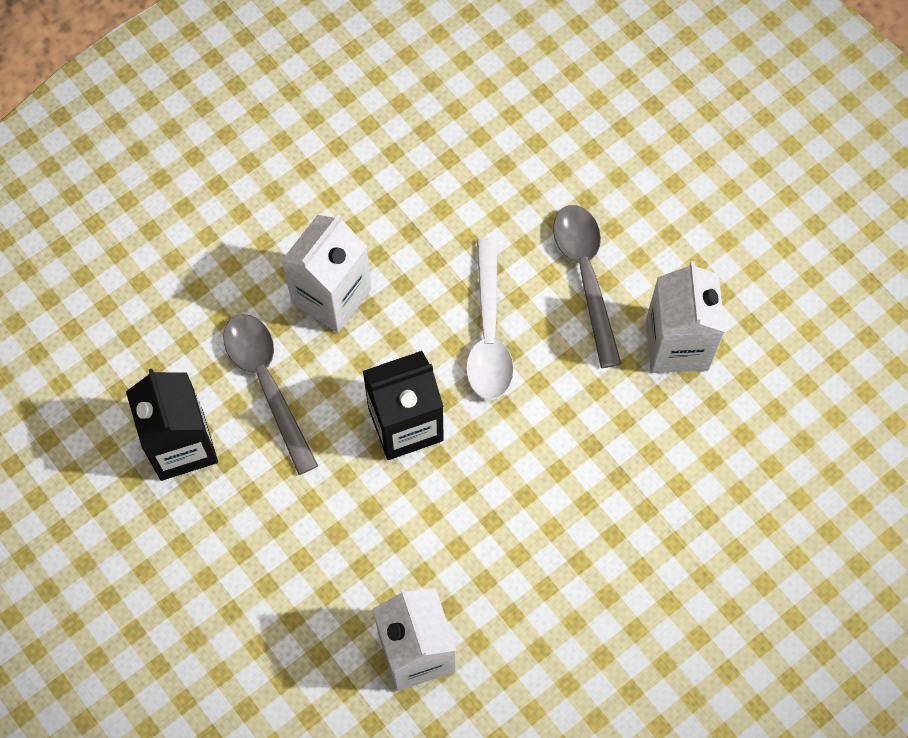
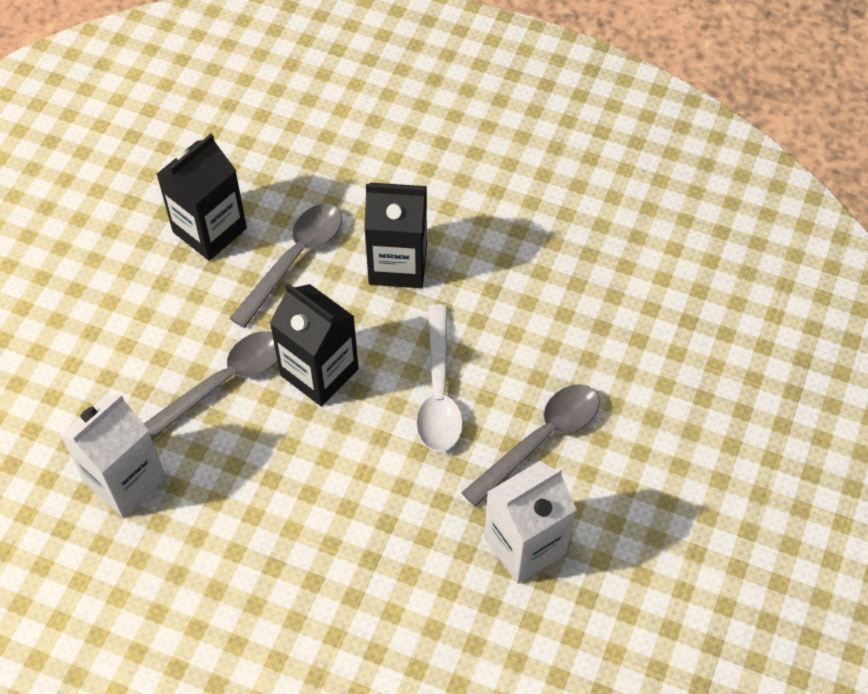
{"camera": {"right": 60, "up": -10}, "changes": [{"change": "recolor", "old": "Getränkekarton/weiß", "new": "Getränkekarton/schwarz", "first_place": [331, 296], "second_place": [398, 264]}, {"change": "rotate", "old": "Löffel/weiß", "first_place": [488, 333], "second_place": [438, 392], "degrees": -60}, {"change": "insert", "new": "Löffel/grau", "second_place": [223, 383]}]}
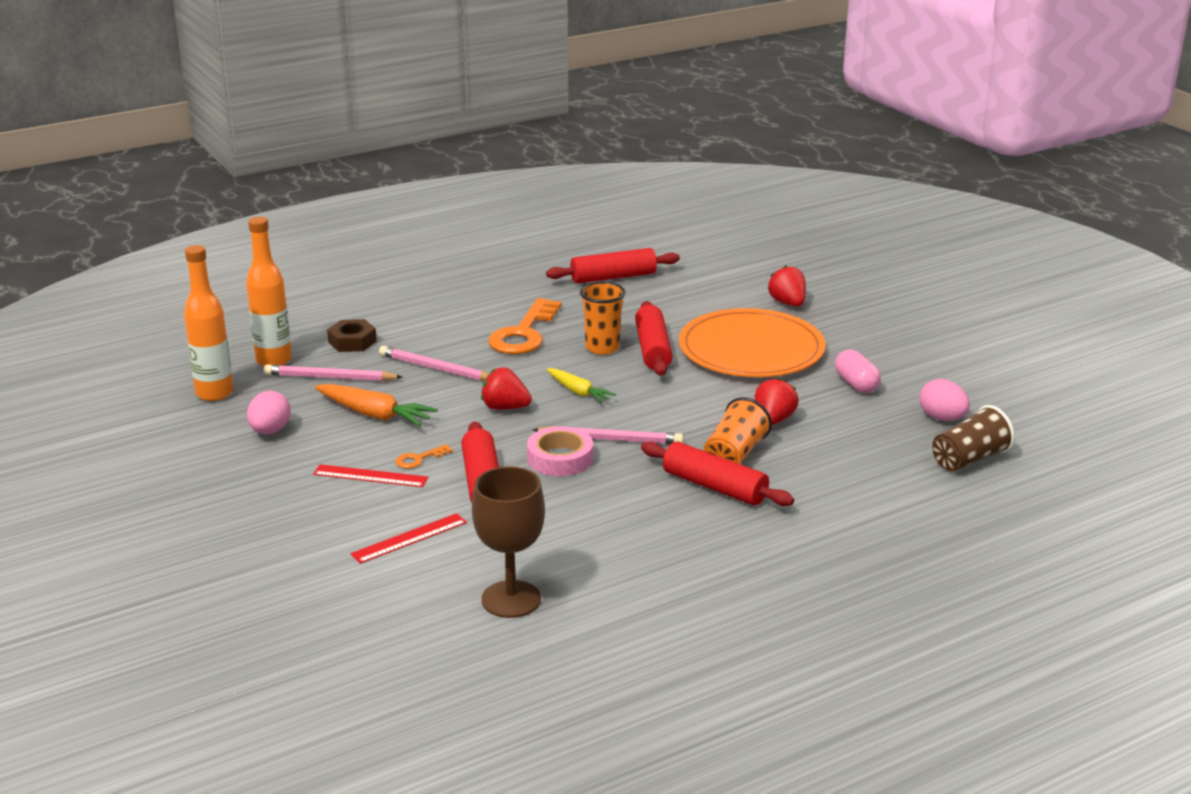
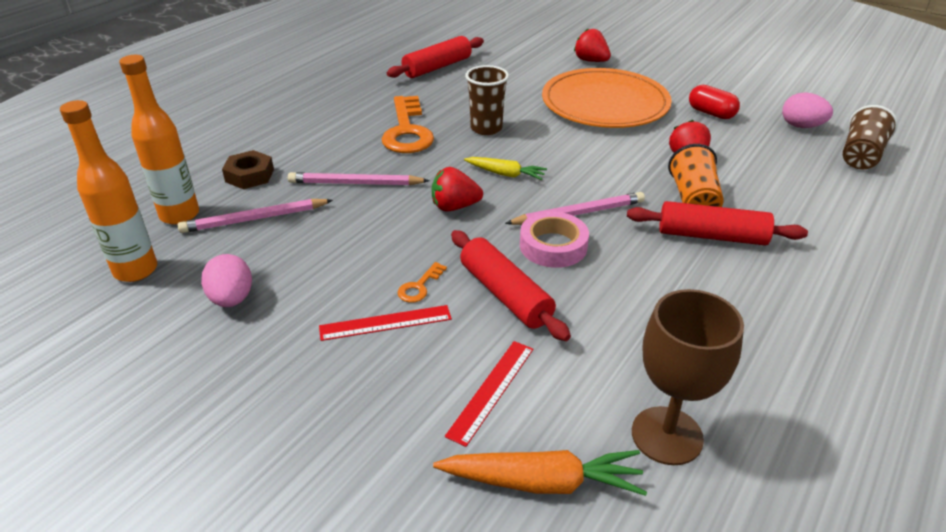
{"camera": {"right": -25, "up": 10}, "changes": [{"change": "move", "old": "Karotte/orange", "first_place": [375, 415], "second_place": [542, 482]}, {"change": "recolor", "old": "Becher/orange", "new": "Becher/braun", "first_place": [602, 347], "second_place": [486, 128]}, {"change": "delete", "old": "Nudelholz/rot", "first_place": [653, 349]}, {"change": "recolor", "old": "Kapsel/rosa", "new": "Kapsel/rot", "first_place": [856, 384], "second_place": [711, 113]}]}
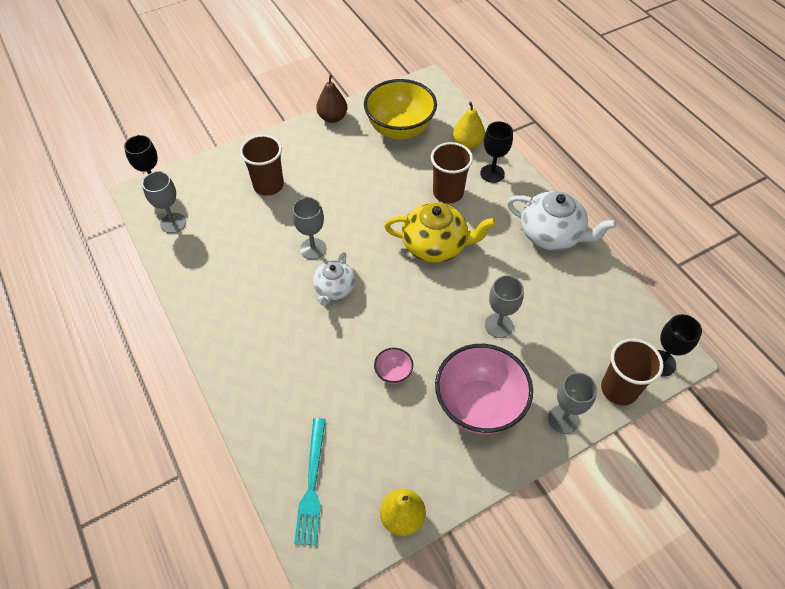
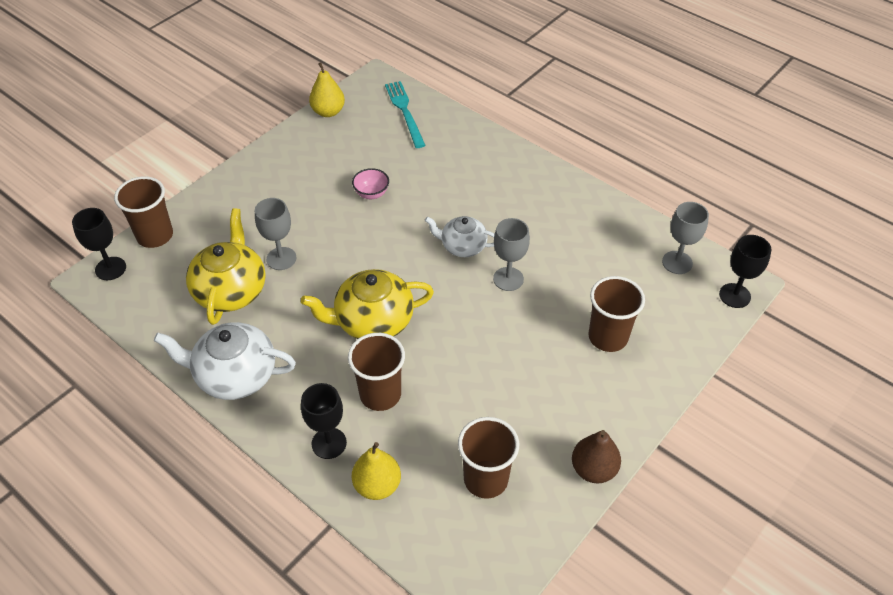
{"camera": {"right": 160, "up": -5}, "changes": [{"change": "rotate", "old": "Teekanne/weiß", "first_place": [334, 289], "second_place": [462, 246], "degrees": -75}, {"change": "replace", "old": "Schüssel/gelb", "new": "Becher/braun", "first_place": [400, 129], "second_place": [486, 479]}, {"change": "delete", "old": "Schüssel/rosa", "first_place": [479, 405]}, {"change": "delete", "old": "Kelch/grau", "first_place": [563, 419]}, {"change": "insert", "new": "Teekanne/gelb", "second_place": [231, 290]}]}
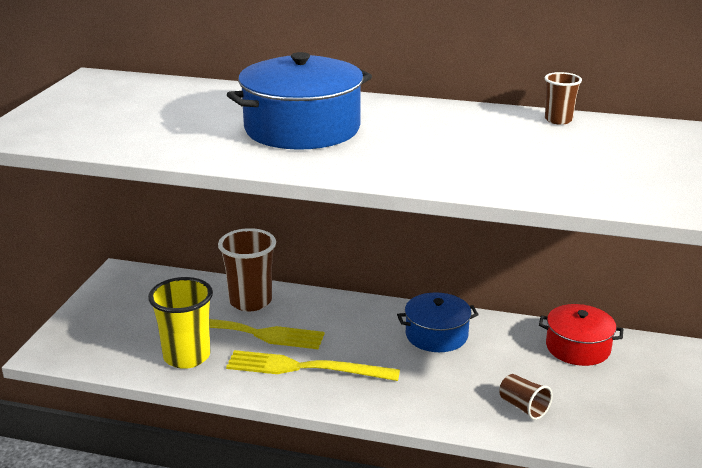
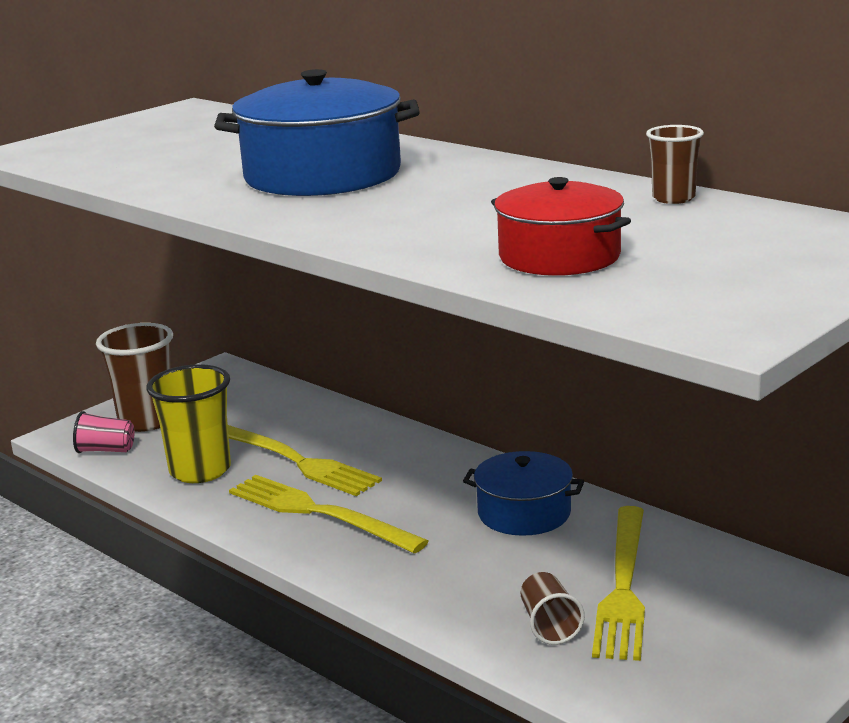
{"camera": {"right": 30, "up": -5}, "changes": [{"change": "move", "old": "Becher/braun", "first_place": [250, 301], "second_place": [147, 421]}, {"change": "move", "old": "Kochtopf/rot", "first_place": [578, 347], "second_place": [559, 256]}, {"change": "insert", "new": "Becher/rosa", "second_place": [106, 450]}, {"change": "insert", "new": "Gabel/gelb", "second_place": [623, 586]}]}
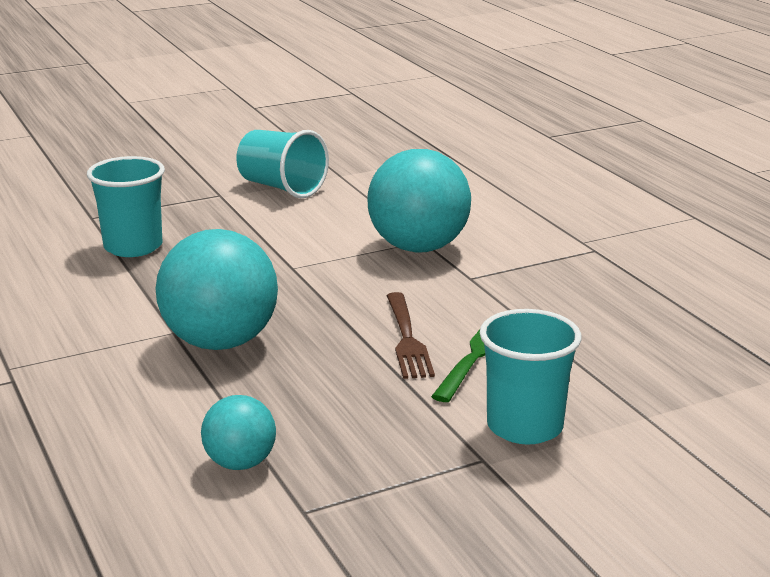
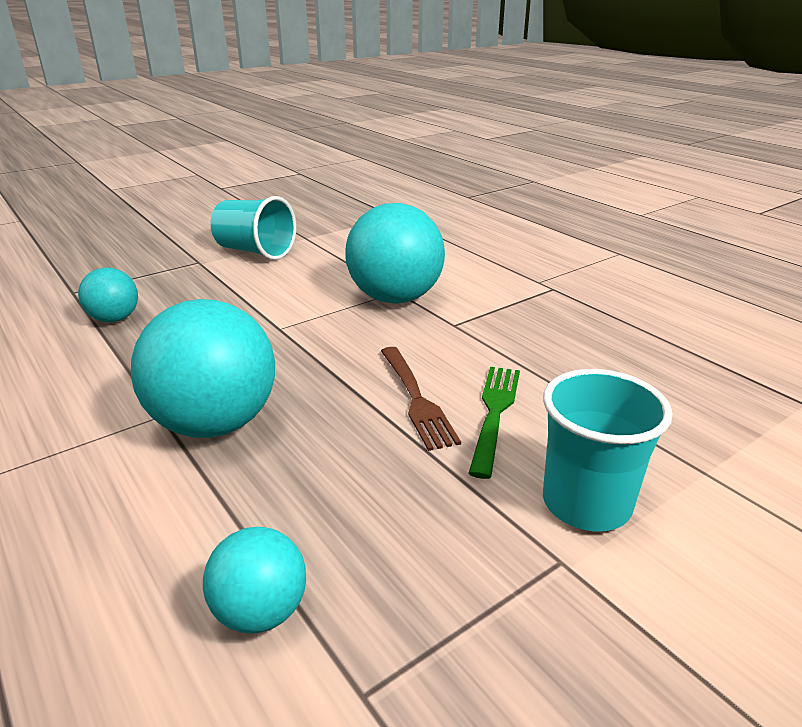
{"camera": {"right": -10, "up": 5}, "changes": [{"change": "replace", "old": "Becher/türkis", "new": "Ball/türkis", "first_place": [133, 247], "second_place": [114, 319]}]}
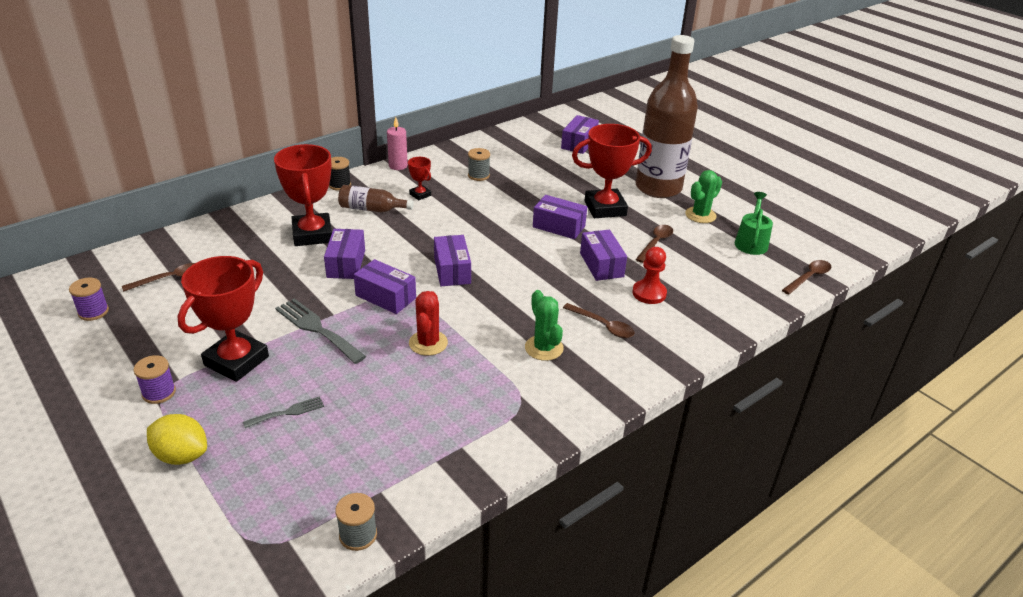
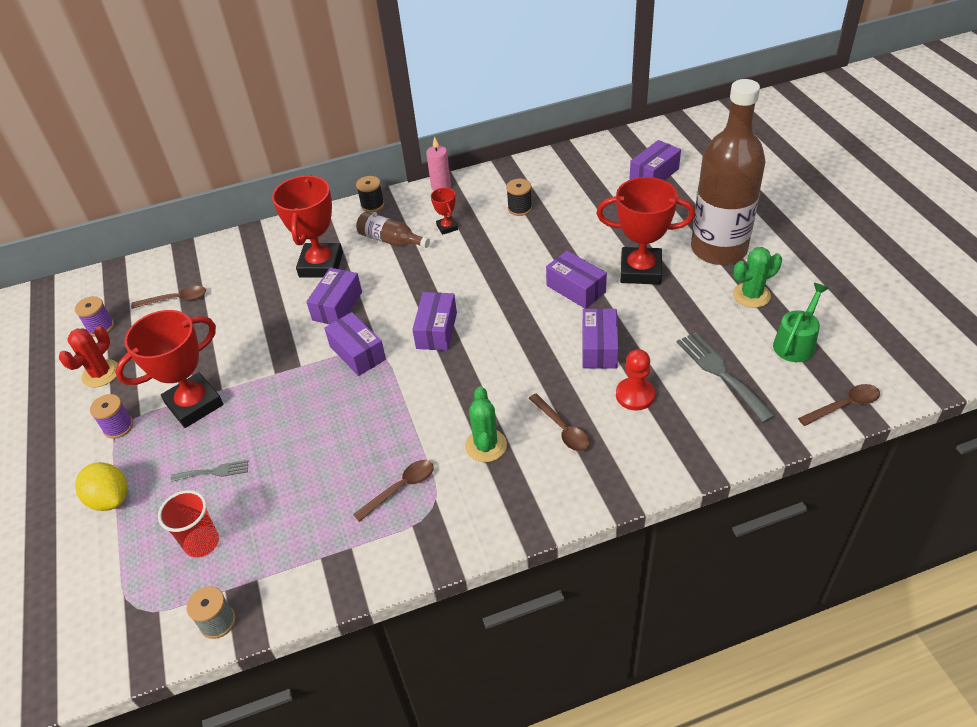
{"camera": {"right": 25, "up": 10}, "changes": [{"change": "move", "old": "Gabel/grau", "first_place": [317, 329], "second_place": [720, 372]}, {"change": "move", "old": "Kaktus/rot", "first_place": [428, 343], "second_place": [101, 373]}, {"change": "recolor", "old": "Garnrolle/grau", "new": "Garnrolle/schwarz", "first_place": [478, 175], "second_place": [519, 208]}, {"change": "move", "old": "Löffel/braun", "first_place": [655, 243], "second_place": [400, 488]}, {"change": "insert", "new": "Becher/rot", "second_place": [202, 543]}]}
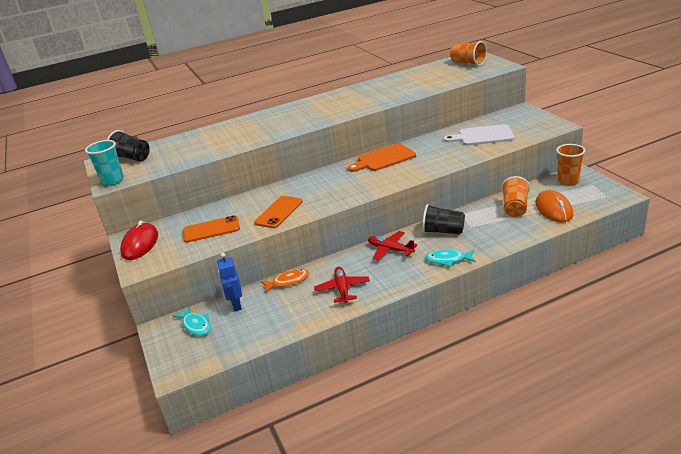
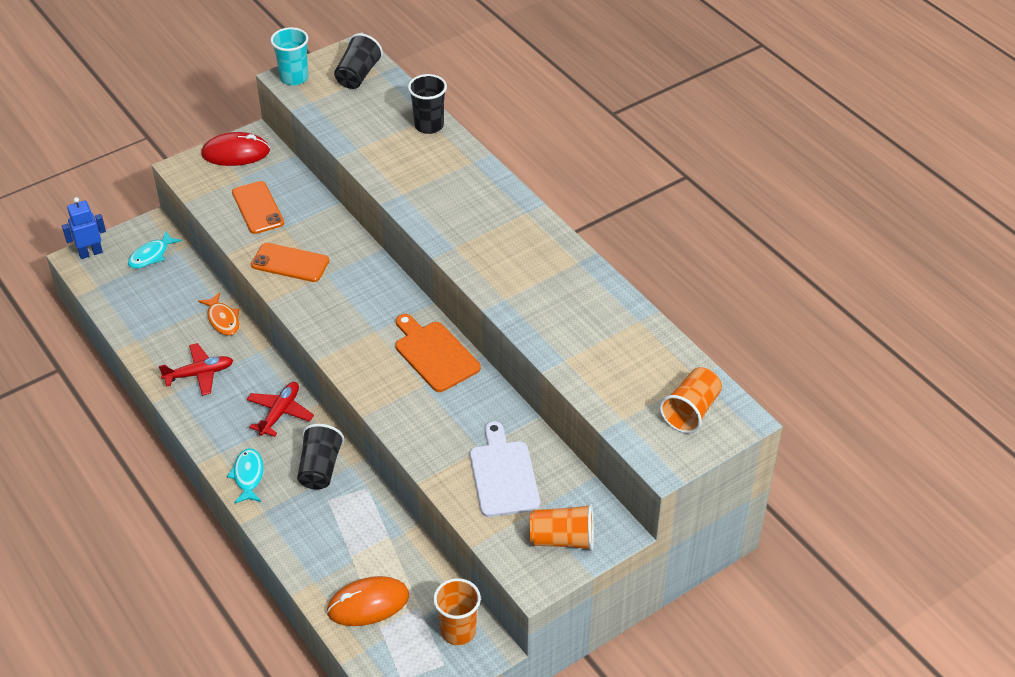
{"camera": {"right": 75, "up": 15}, "changes": [{"change": "move", "old": "Roboter/blau", "first_place": [236, 305], "second_place": [90, 253]}, {"change": "move", "old": "Becher/orange", "first_place": [515, 208], "second_place": [562, 539]}, {"change": "insert", "new": "Becher/schwarz", "second_place": [429, 125]}]}
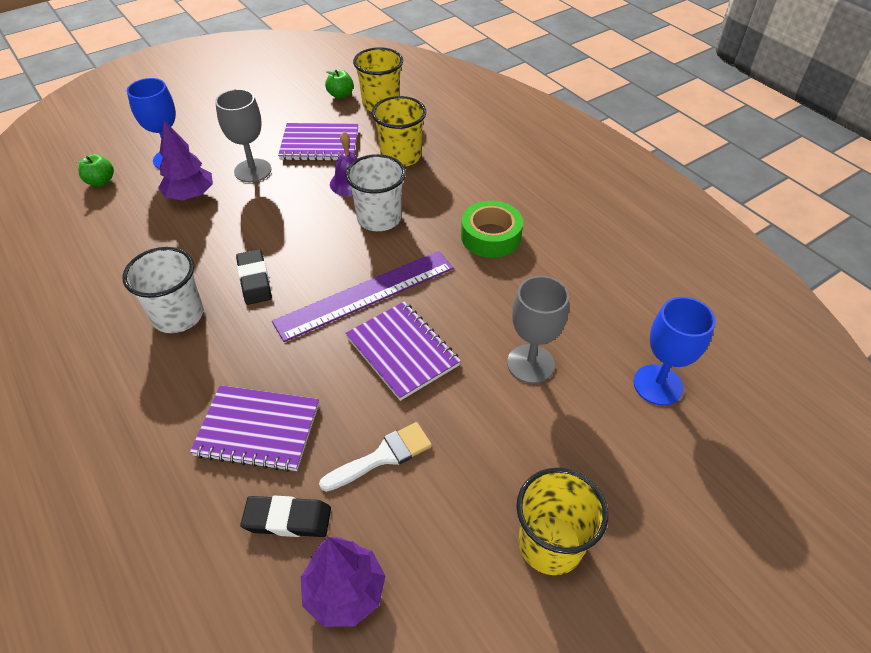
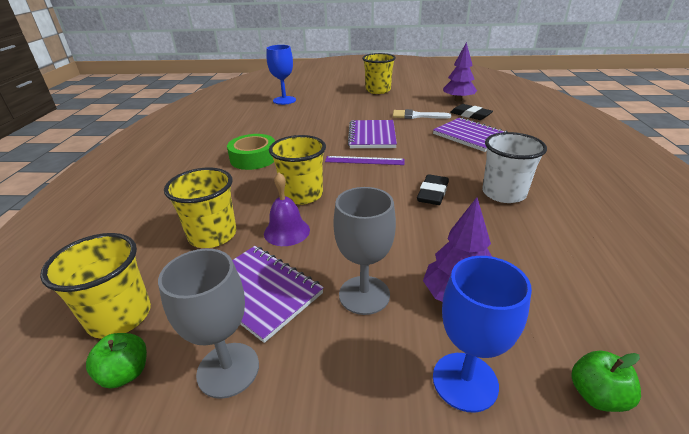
{"camera": {"right": -140, "up": -15}, "changes": [{"change": "resize", "old": "Lineal/lila", "first_place": [365, 294], "second_place": [364, 160], "factor": 0.57}, {"change": "recolor", "old": "Becher/weiß", "new": "Becher/gelb", "first_place": [379, 218], "second_place": [302, 195]}, {"change": "move", "old": "Kelch/grau", "first_place": [530, 364], "second_place": [228, 369]}]}
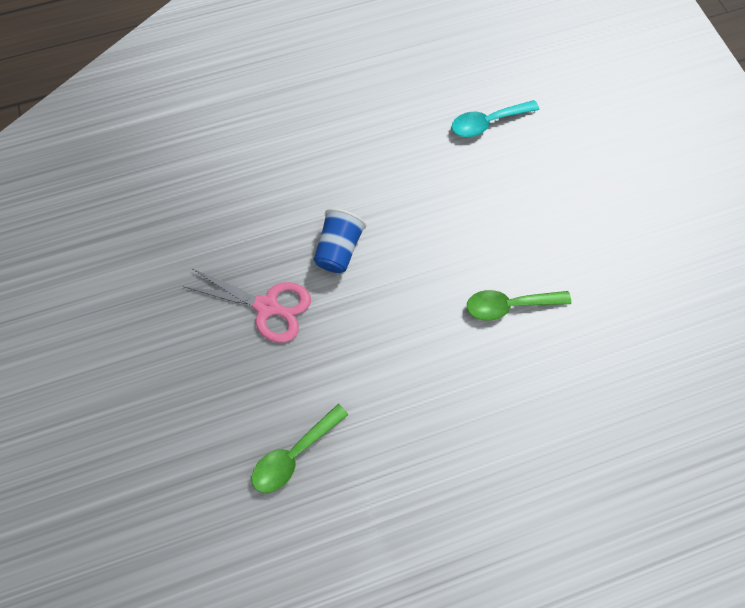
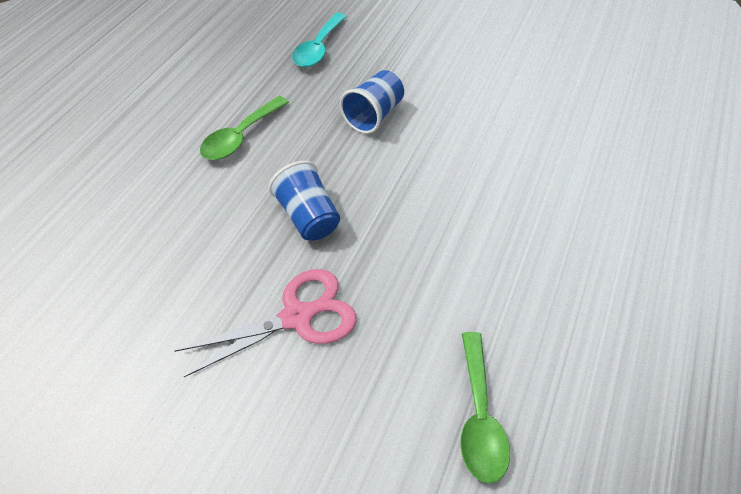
{"camera": {"right": -50, "up": -15}, "changes": [{"change": "move", "old": "Löffel/grün", "first_place": [509, 305], "second_place": [240, 136]}, {"change": "insert", "new": "Becher/blau", "second_place": [373, 115]}]}
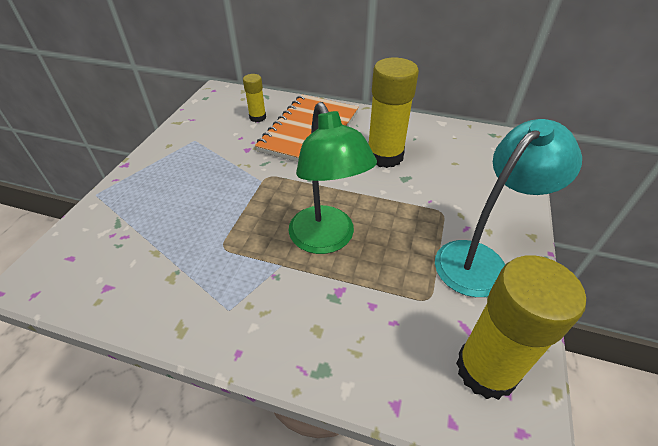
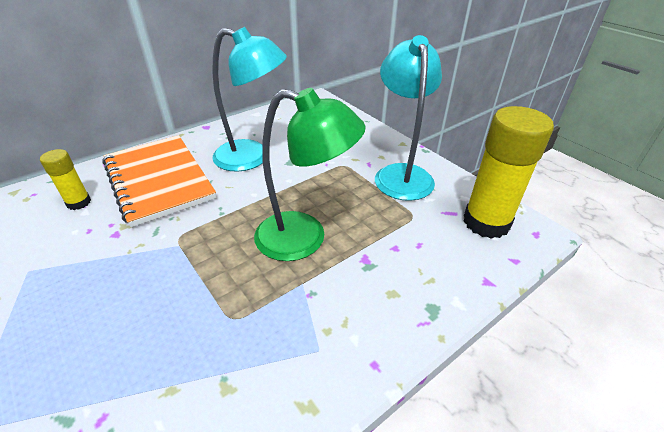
{"camera": {"right": -55, "up": -5}, "changes": [{"change": "replace", "old": "Klebestift/gelb", "new": "Lampe/türkis", "first_place": [385, 156], "second_place": [252, 158]}]}
